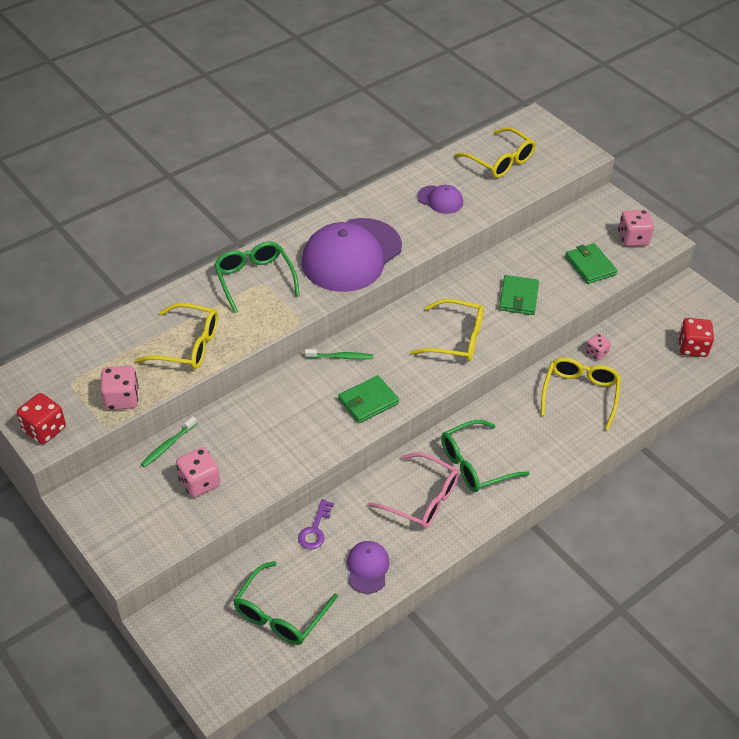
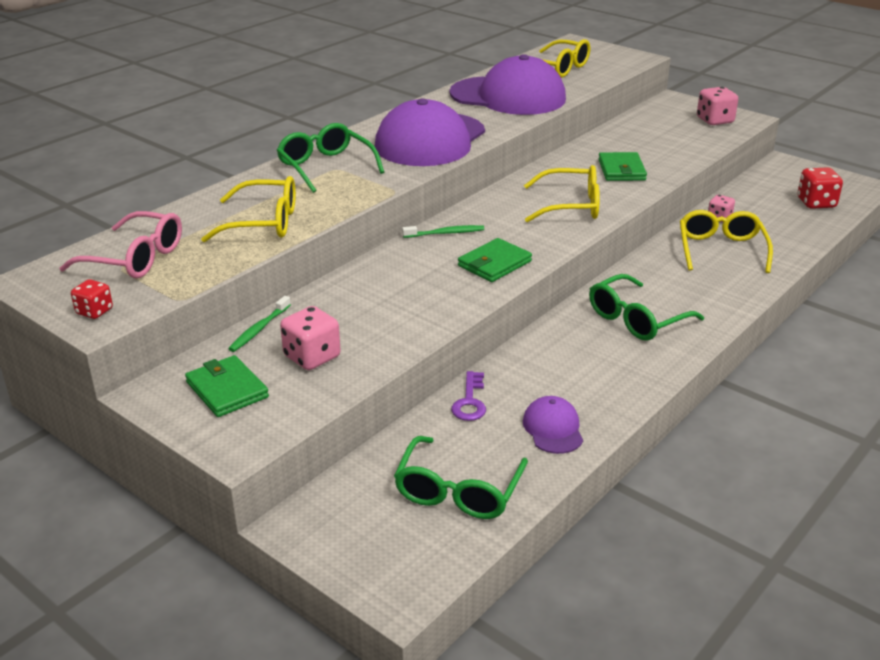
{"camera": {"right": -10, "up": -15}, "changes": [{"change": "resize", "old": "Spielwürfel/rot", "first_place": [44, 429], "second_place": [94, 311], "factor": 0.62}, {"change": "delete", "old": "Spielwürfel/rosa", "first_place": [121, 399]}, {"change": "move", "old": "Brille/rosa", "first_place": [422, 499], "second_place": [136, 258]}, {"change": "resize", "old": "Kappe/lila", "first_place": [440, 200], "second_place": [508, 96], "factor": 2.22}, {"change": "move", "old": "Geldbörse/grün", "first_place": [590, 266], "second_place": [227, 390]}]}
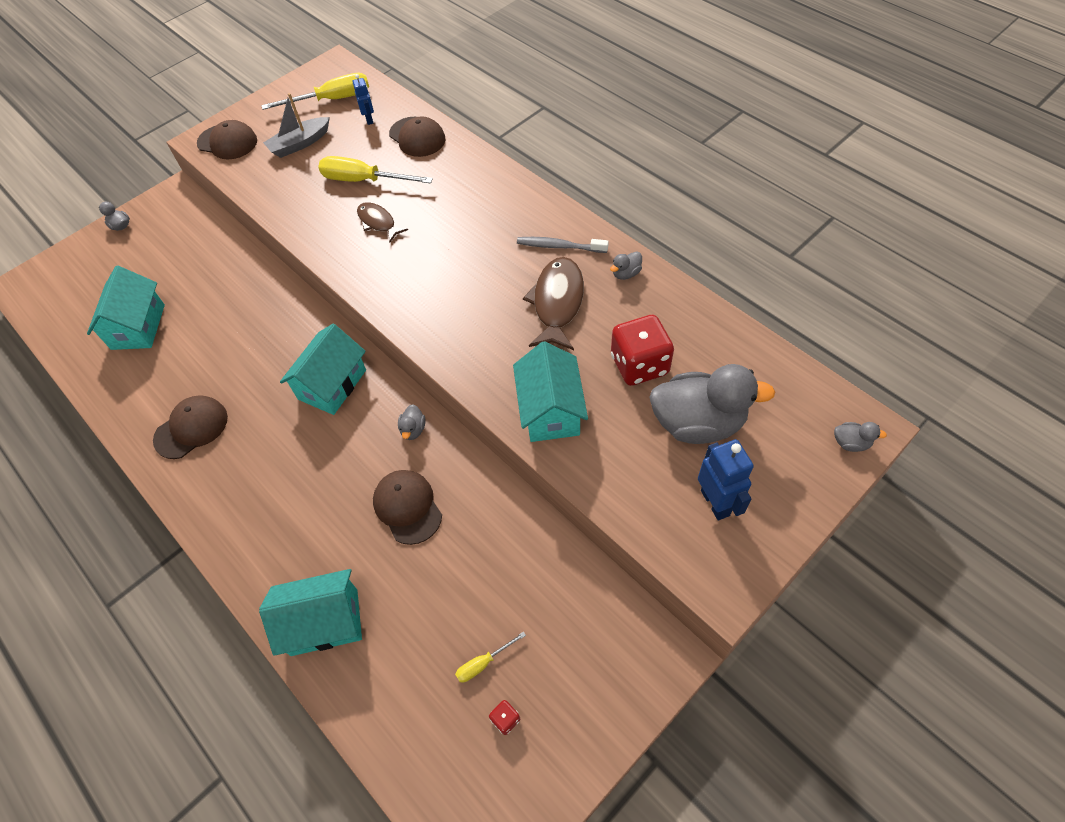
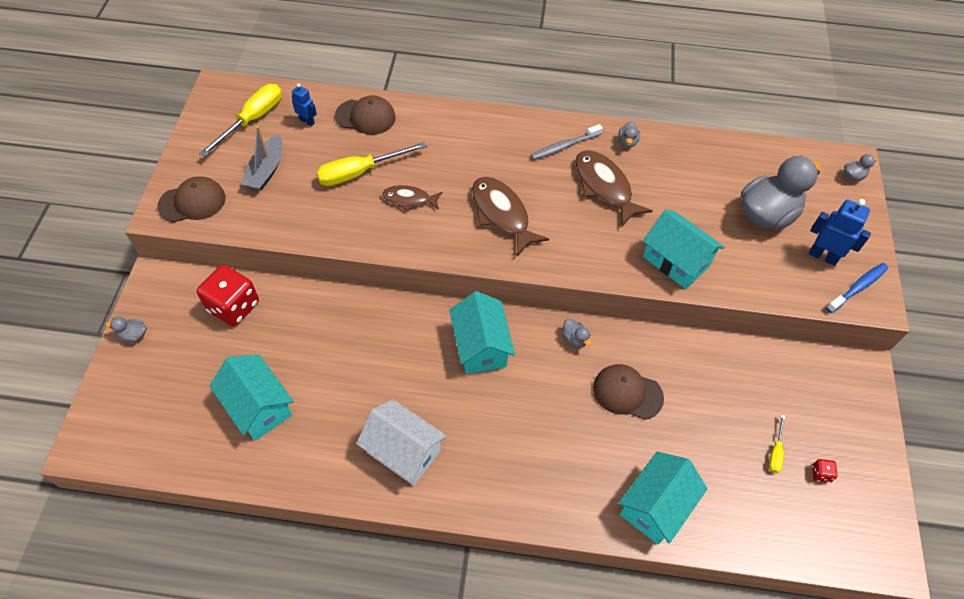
{"camera": {"right": -45, "up": 0}, "changes": [{"change": "replace", "old": "Kappe/braun", "new": "Haus/weiß", "first_place": [191, 428], "second_place": [403, 451]}, {"change": "move", "old": "Spielwürfel/rot", "first_place": [639, 365], "second_place": [233, 307]}, {"change": "insert", "new": "Fisch/braun", "second_place": [502, 214]}, {"change": "insert", "new": "Zahnbürste/blau", "second_place": [857, 288]}]}
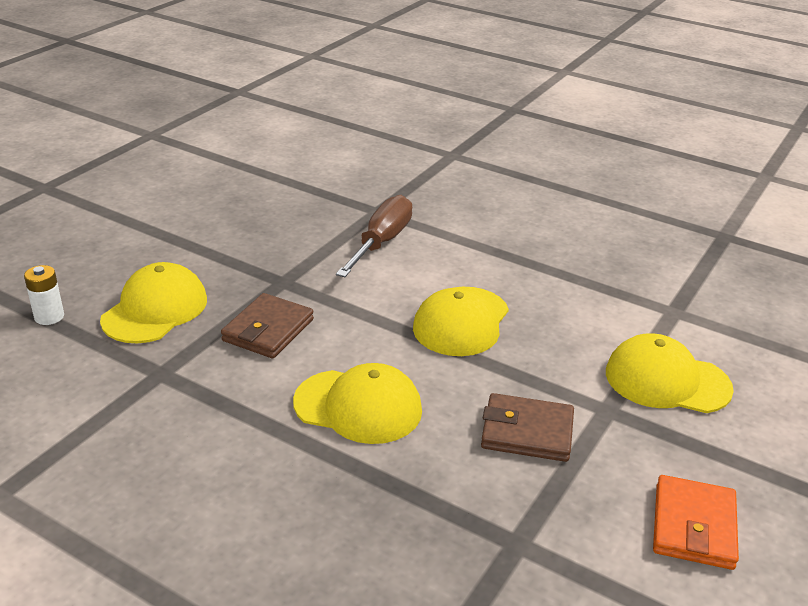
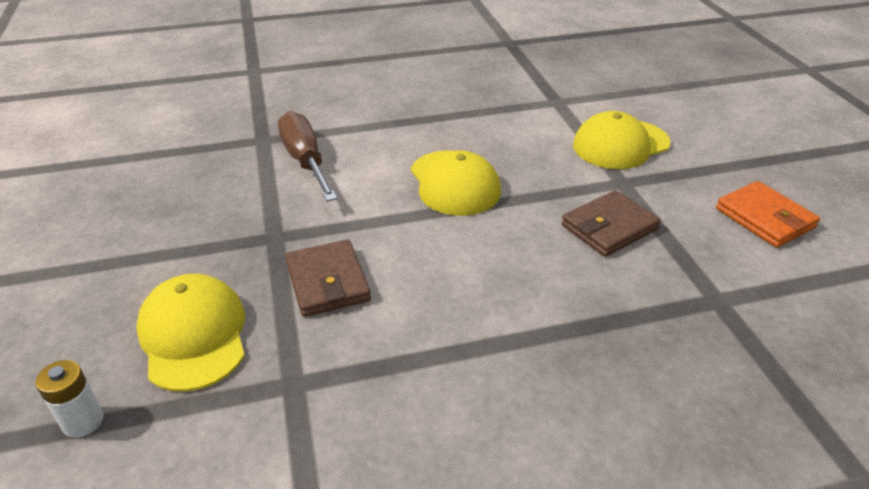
{"camera": {"right": -45, "up": 5}, "changes": [{"change": "delete", "old": "Kappe/gelb", "first_place": [358, 406]}]}
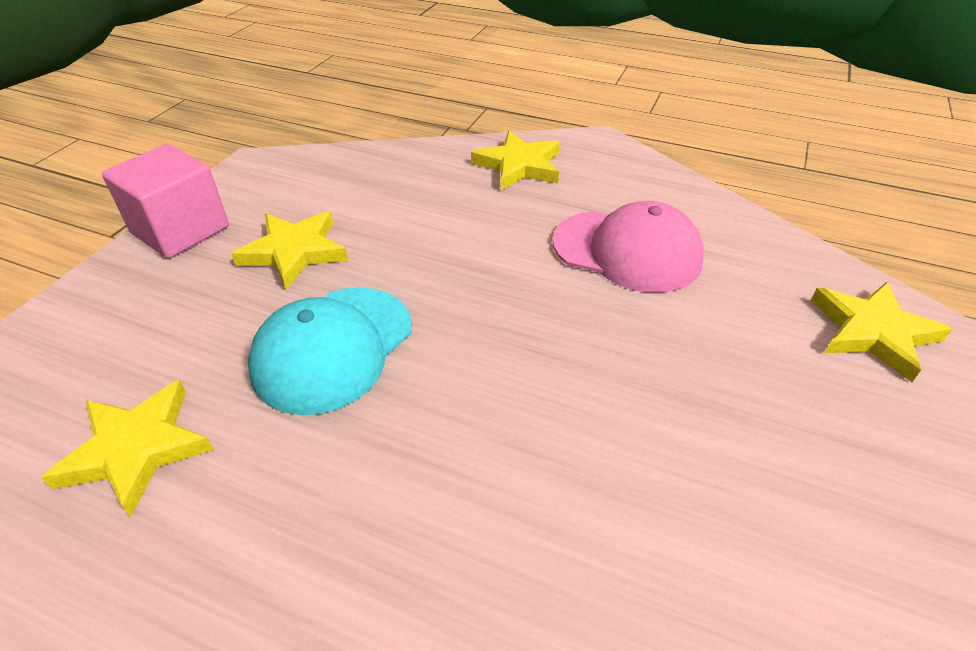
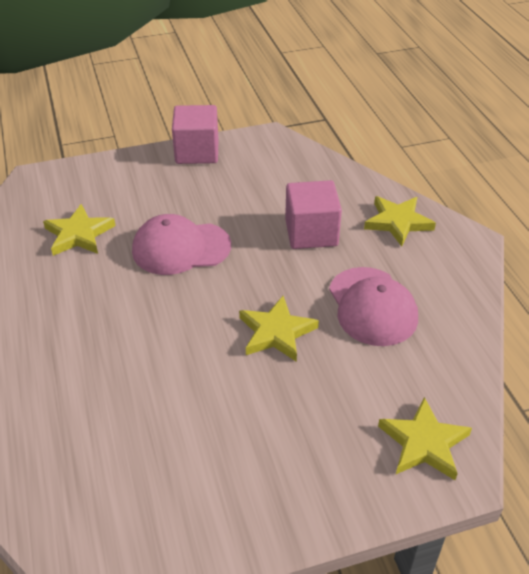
{"camera": {"right": 50, "up": 0}, "changes": [{"change": "move", "old": "Stern/gelb", "first_place": [294, 252], "second_place": [276, 332]}, {"change": "recolor", "old": "Kappe/türkis", "new": "Kappe/rosa", "first_place": [333, 348], "second_place": [181, 248]}, {"change": "insert", "new": "Kubus/rosa", "second_place": [311, 233]}]}
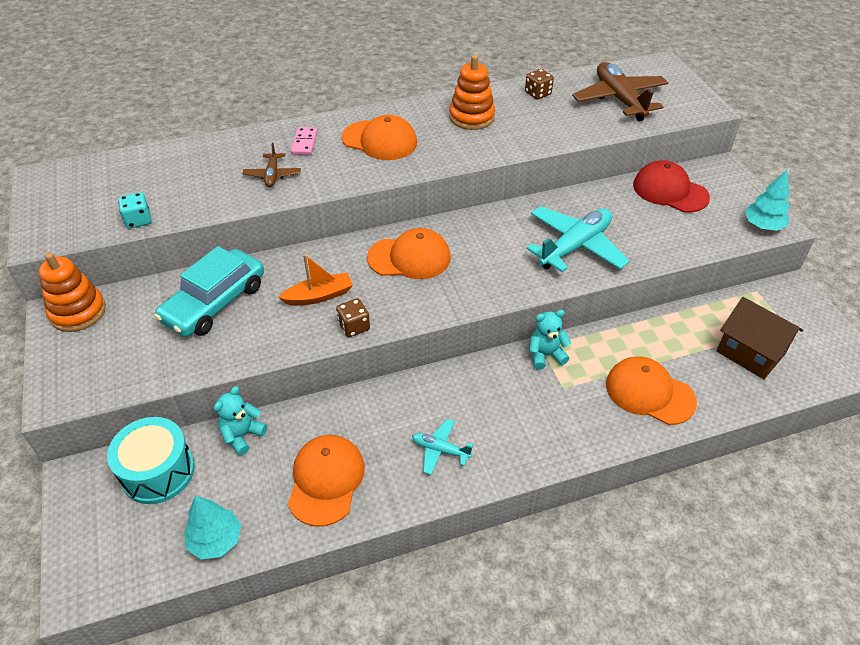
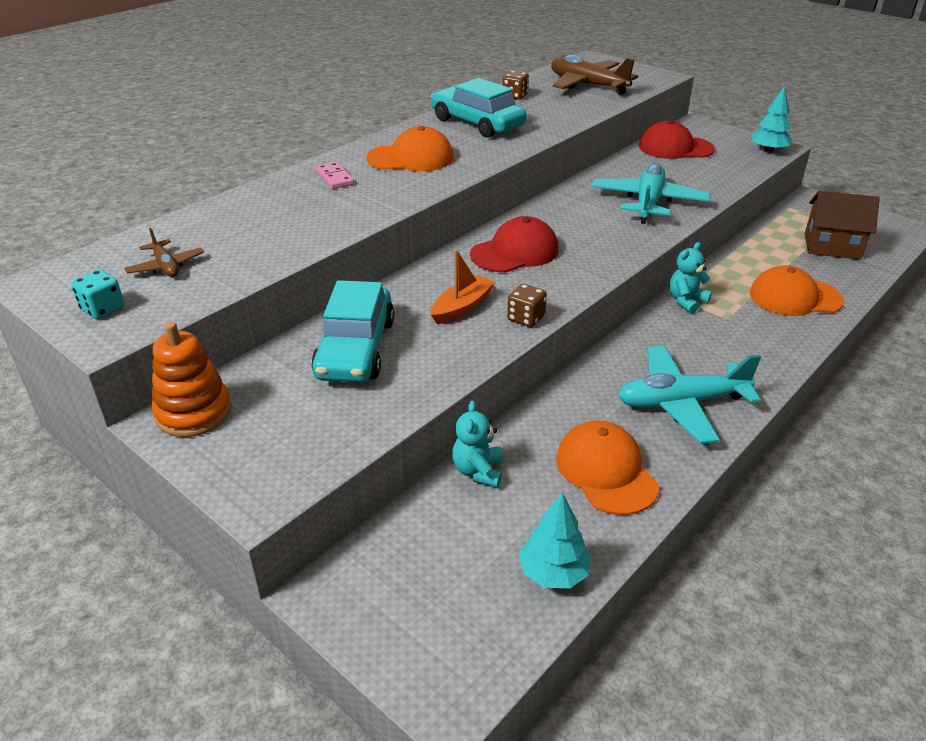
{"camera": {"right": -30, "up": -10}, "changes": [{"change": "delete", "old": "Trommel/türkis", "first_place": [158, 471]}, {"change": "move", "old": "Spielwürfel/türkis", "first_place": [138, 220], "second_place": [103, 309]}, {"change": "move", "old": "Flugzeug/braun", "first_place": [272, 175], "second_place": [166, 266]}, {"change": "recolor", "old": "Kappe/orange", "new": "Kappe/rot", "first_place": [409, 258], "second_place": [515, 252]}, {"change": "resize", "old": "Flugzeug/türkis", "first_place": [440, 450], "second_place": [681, 403], "factor": 1.97}, {"change": "replace", "old": "Stapelspielzeug/orange", "new": "Auto/türkis", "first_place": [471, 117], "second_place": [477, 123]}]}
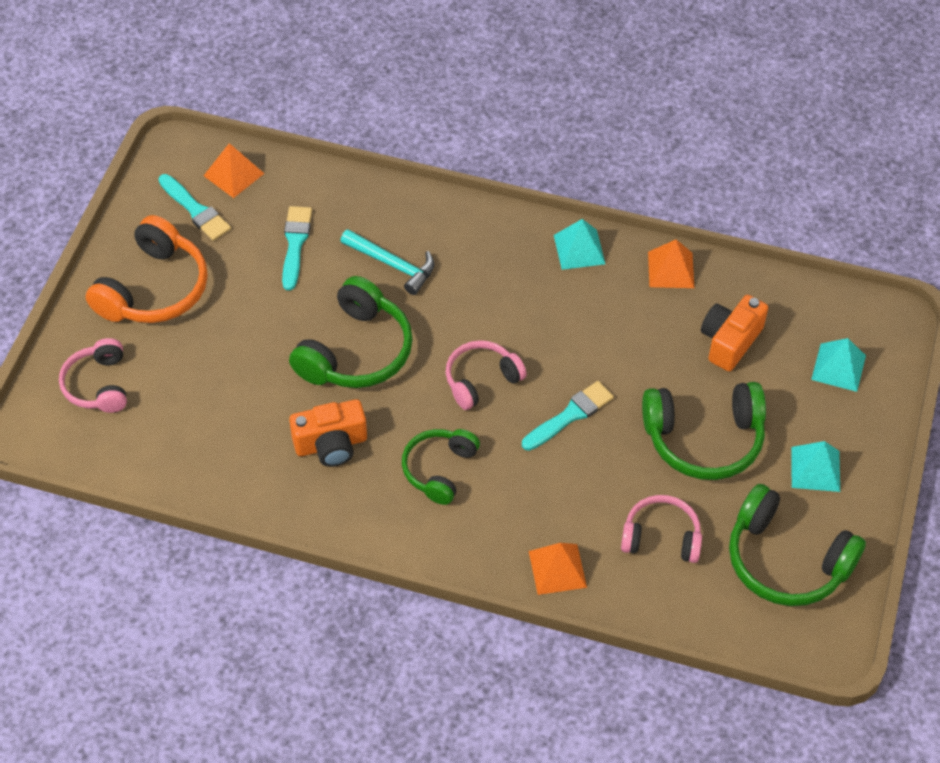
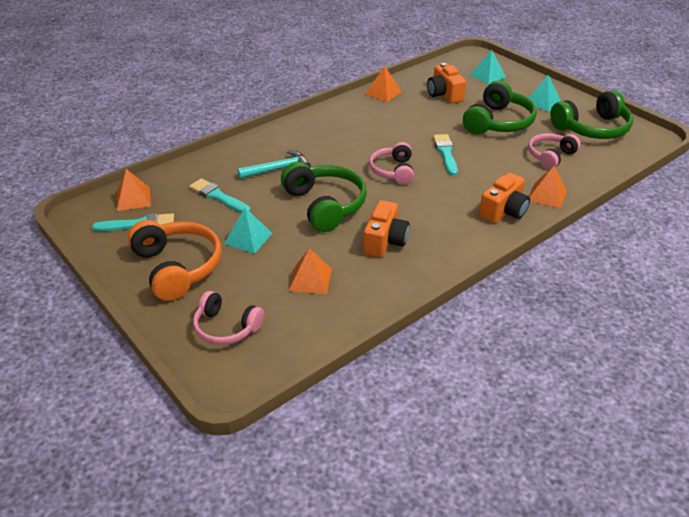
{"camera": {"right": -55, "up": -15}, "changes": [{"change": "delete", "old": "Kopfhörer/grün", "first_place": [439, 469]}, {"change": "move", "old": "Pyramide/türkis", "first_place": [579, 249], "second_place": [248, 238]}, {"change": "insert", "new": "Pyramide/orange", "second_place": [310, 279]}, {"change": "insert", "new": "Kamera/orange", "second_place": [503, 211]}]}
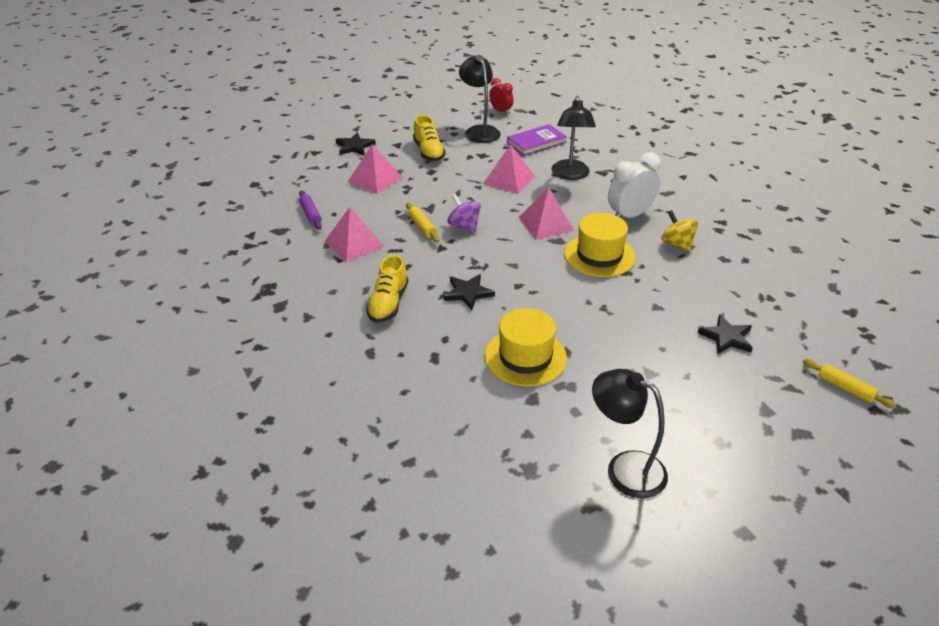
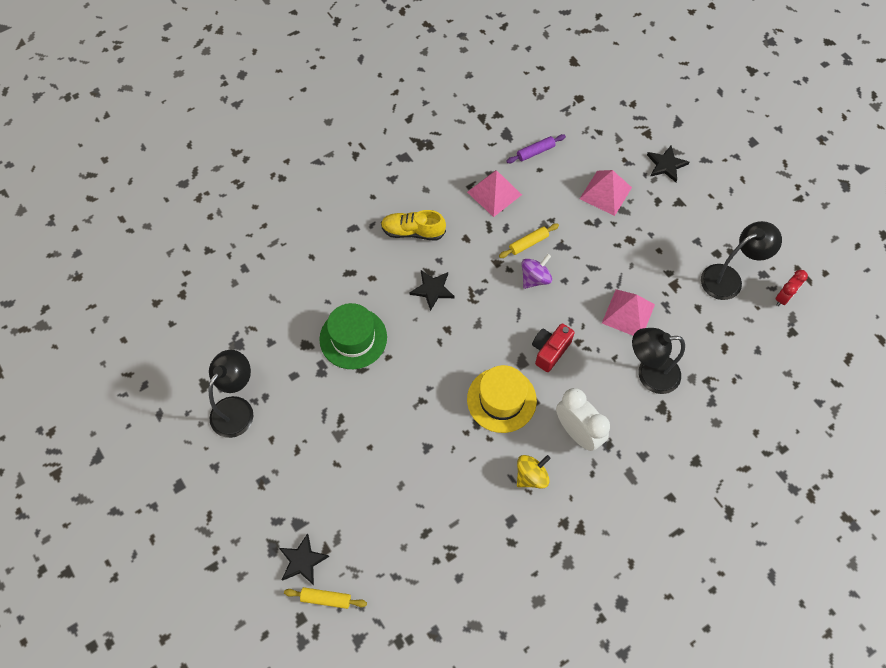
{"camera": {"right": 85, "up": 25}, "changes": [{"change": "delete", "old": "Schuh/gelb", "first_place": [428, 152]}, {"change": "recolor", "old": "Hut/gelb", "new": "Hut/grün", "first_place": [525, 357], "second_place": [353, 338]}, {"change": "delete", "old": "Buch/lila", "first_place": [536, 142]}, {"change": "replace", "old": "Pyramide/rosa", "new": "Kamera/rot", "first_place": [546, 223], "second_place": [550, 351]}, {"change": "move", "old": "Stern/schwarz", "first_place": [726, 337], "second_place": [302, 561]}, {"change": "rotate", "old": "Nudelholz/gelb", "first_place": [845, 388], "second_place": [326, 599], "degrees": 60}]}
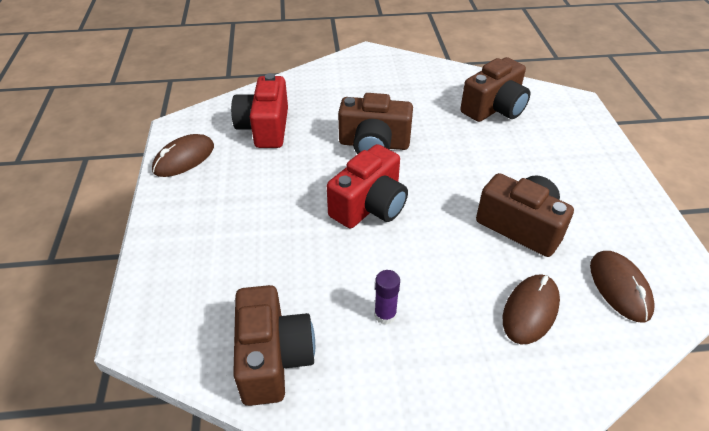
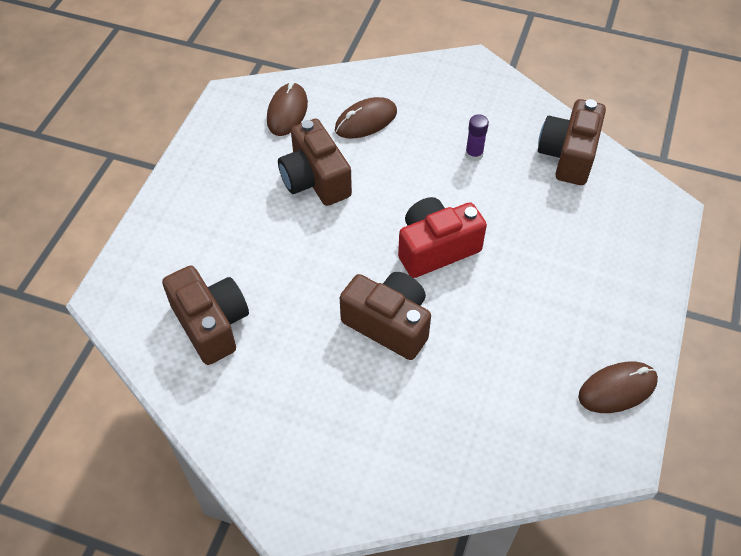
{"camera": {"right": -155, "up": 10}, "changes": [{"change": "delete", "old": "Kamera/rot", "first_place": [265, 128]}, {"change": "rotate", "old": "Kamera/braun", "first_place": [494, 108], "second_place": [211, 324], "degrees": 75}]}
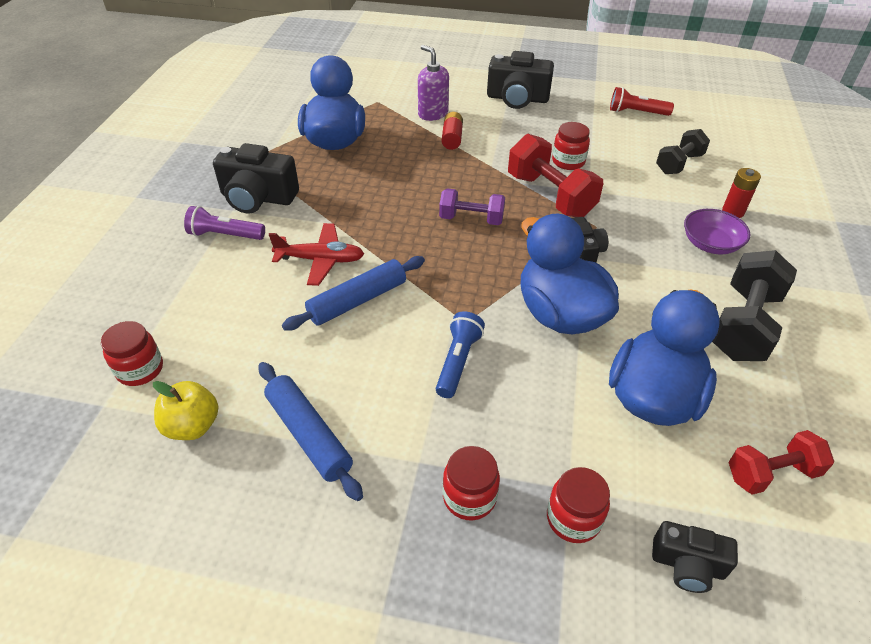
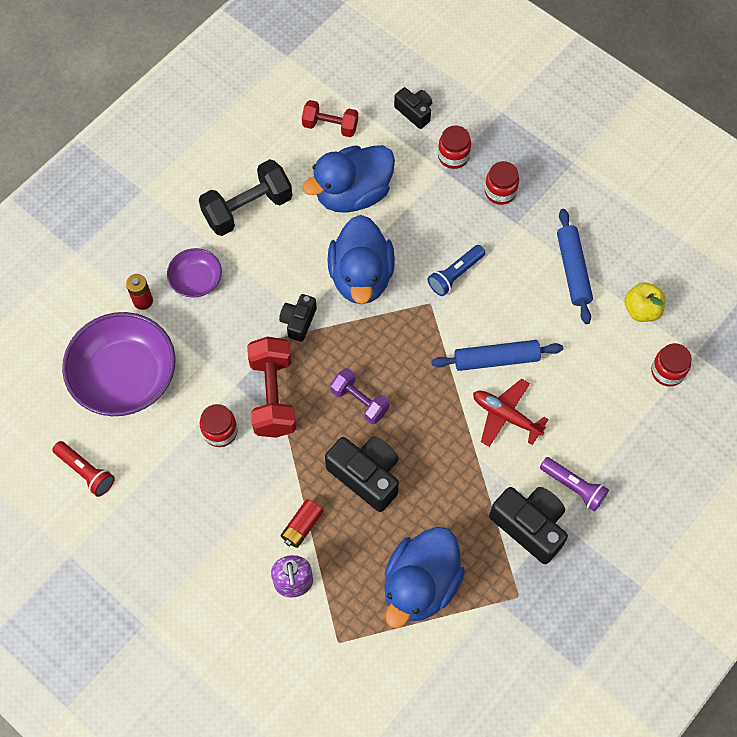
{"camera": {"right": -150, "up": 20}, "changes": [{"change": "move", "old": "Kamera/schwarz", "first_place": [517, 98], "second_place": [366, 476]}, {"change": "replace", "old": "Hantel/schwarz", "new": "Schüssel/lila", "first_place": [679, 164], "second_place": [125, 377]}]}
